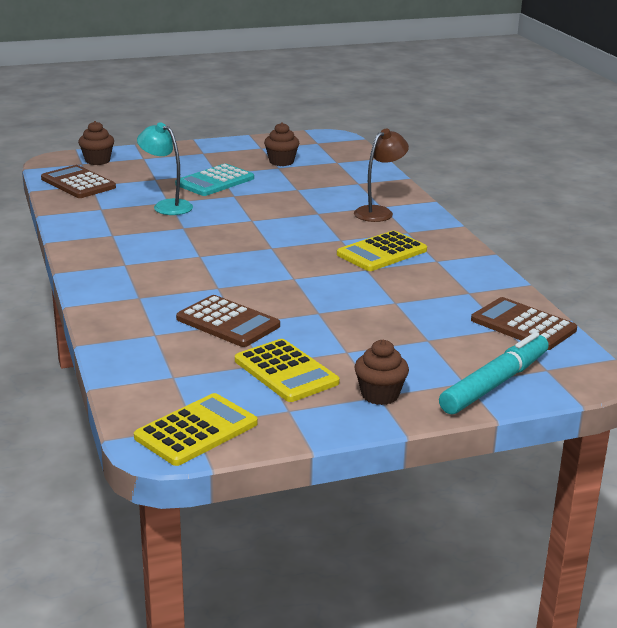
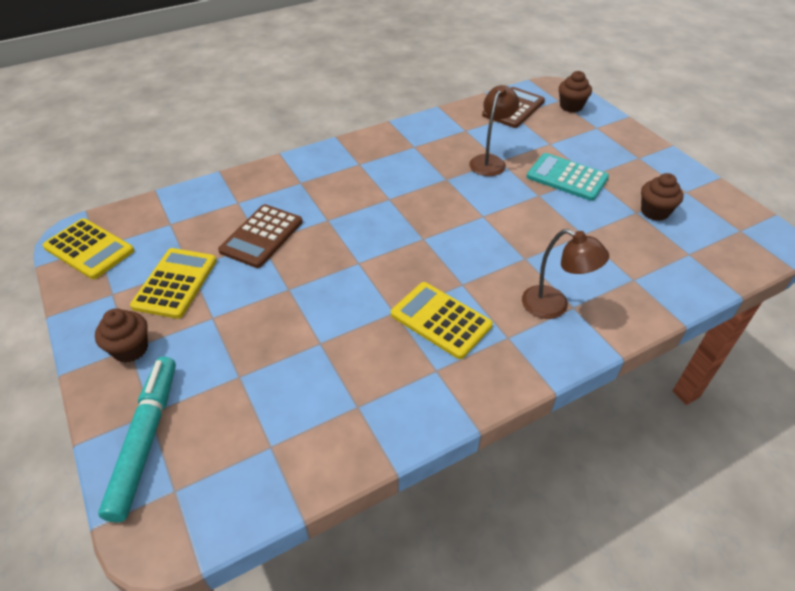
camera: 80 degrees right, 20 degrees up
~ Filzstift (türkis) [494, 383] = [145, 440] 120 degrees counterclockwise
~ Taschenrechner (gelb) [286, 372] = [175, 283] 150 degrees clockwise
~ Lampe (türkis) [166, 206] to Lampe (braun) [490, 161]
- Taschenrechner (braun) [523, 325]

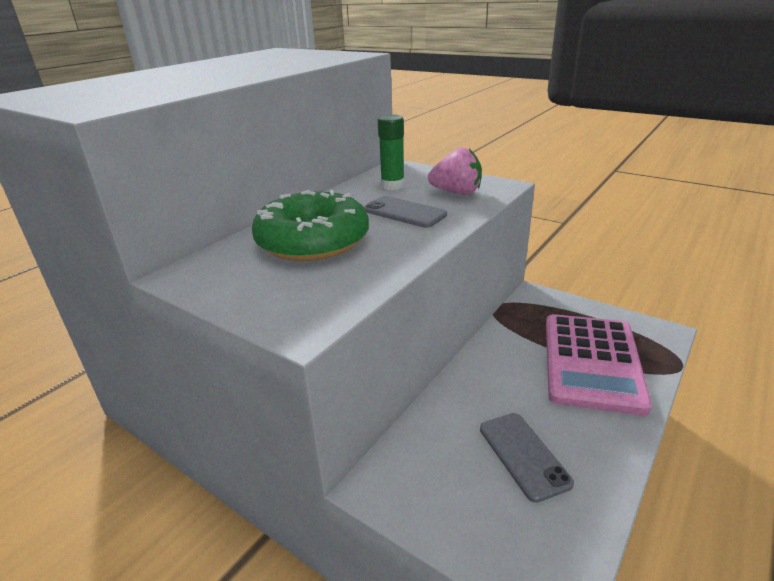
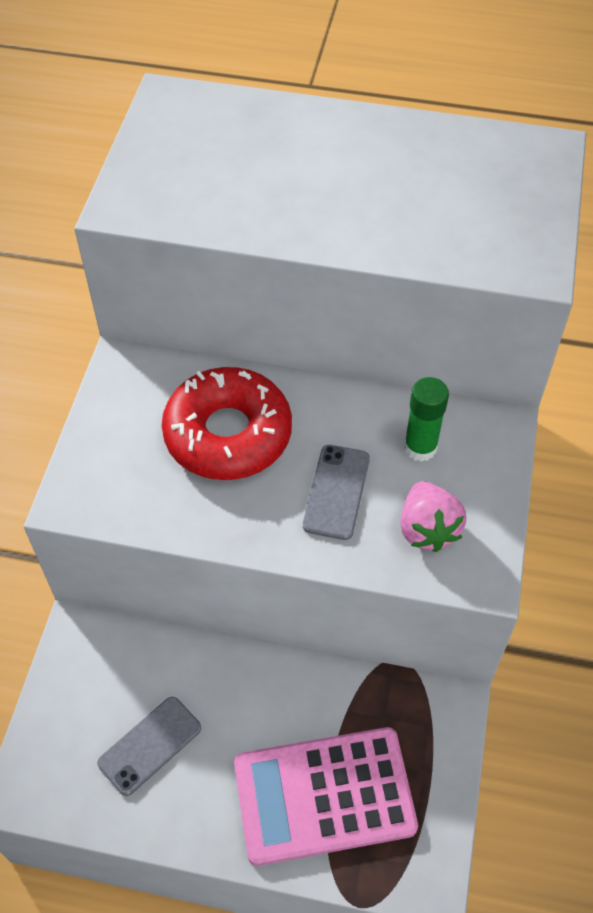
camera: 65 degrees right, 25 degrees up
~ Donut (grün) [313, 241] to Donut (rot) [228, 434]

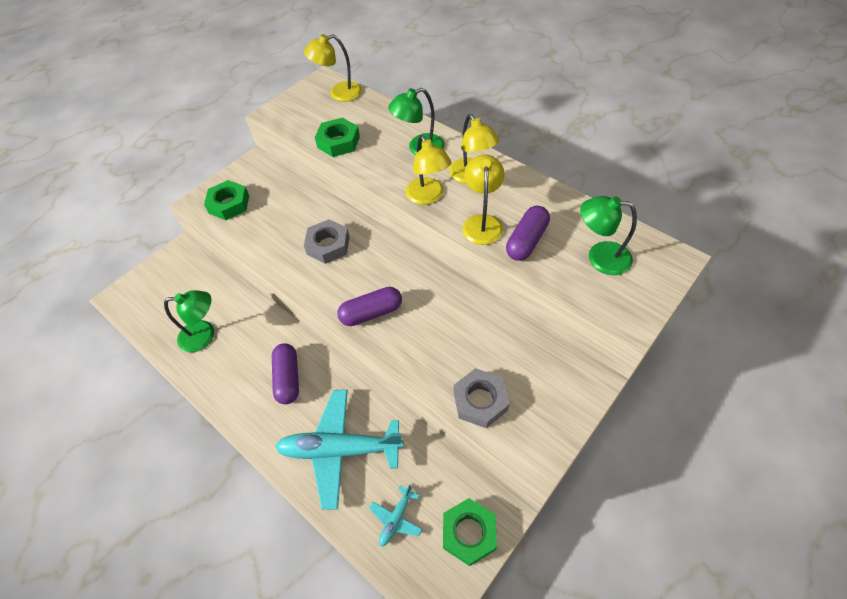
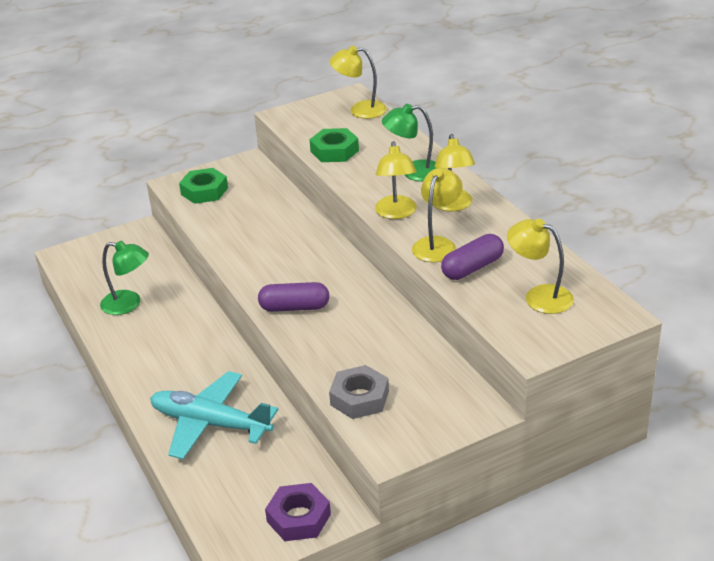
camera: 20 degrees right, 20 degrees down
~ Sechskantmutter (grün) [469, 533] to Sechskantmutter (lila) [298, 518]
~ Lampe (grün) [599, 257] to Lampe (gelb) [539, 296]
- Kapsel (lila) [288, 378]
- Sechskantmutter (grau) [328, 245]
- Flugzeug (türkis) [396, 518]

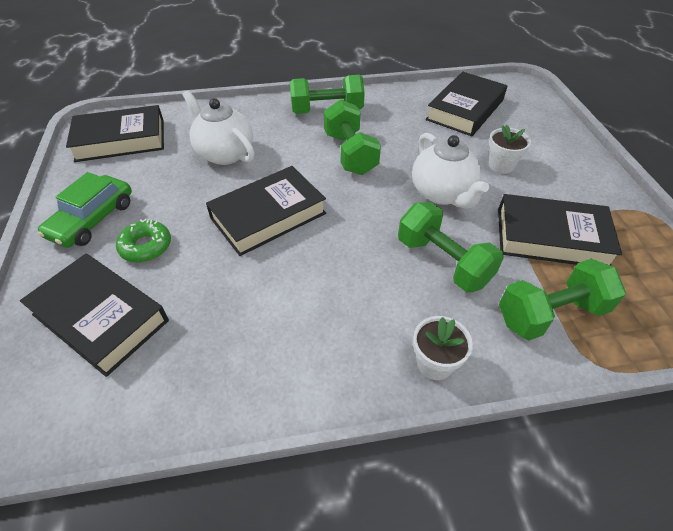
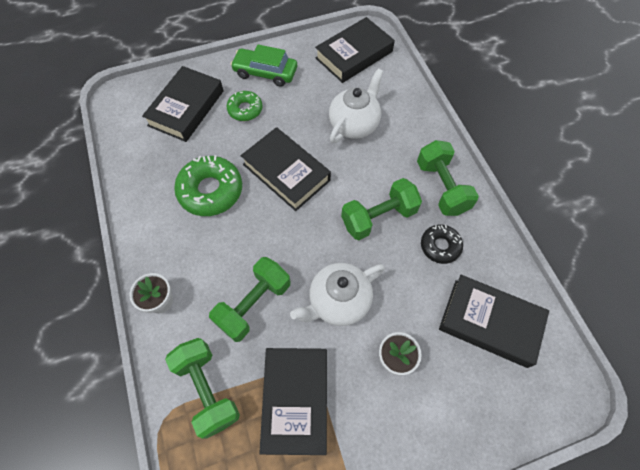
camera: 80 degrees right, 15 degrees up
+ Donut (grün) [210, 191]
~ Buch (schwarz) [121, 140] = [354, 55] 75 degrees clockwise
+ Donut (schwarz) [440, 246]

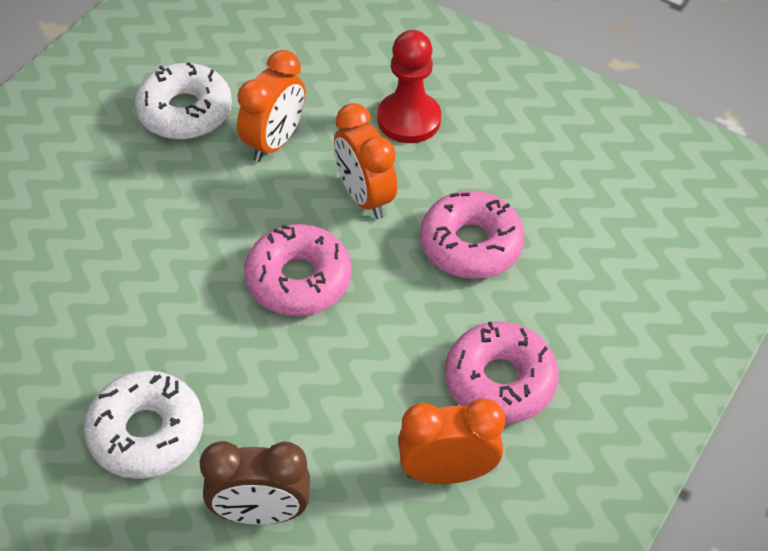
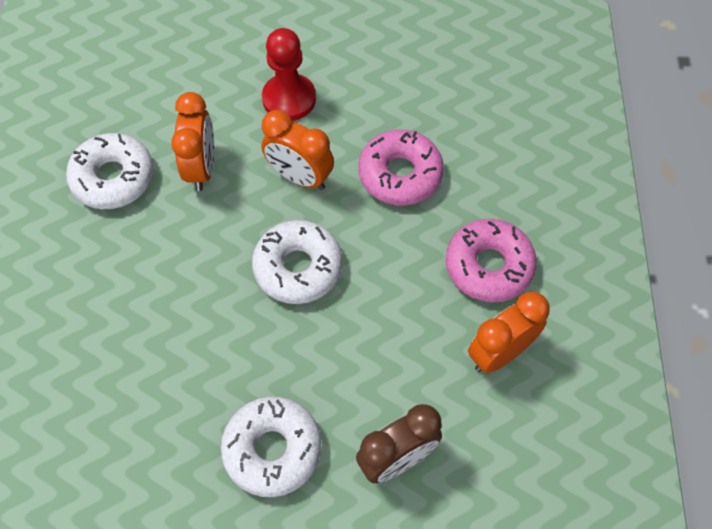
camera: 30 degrees left, 10 degrees up
~ Donut (rosa) [298, 280] to Donut (weiß) [298, 268]

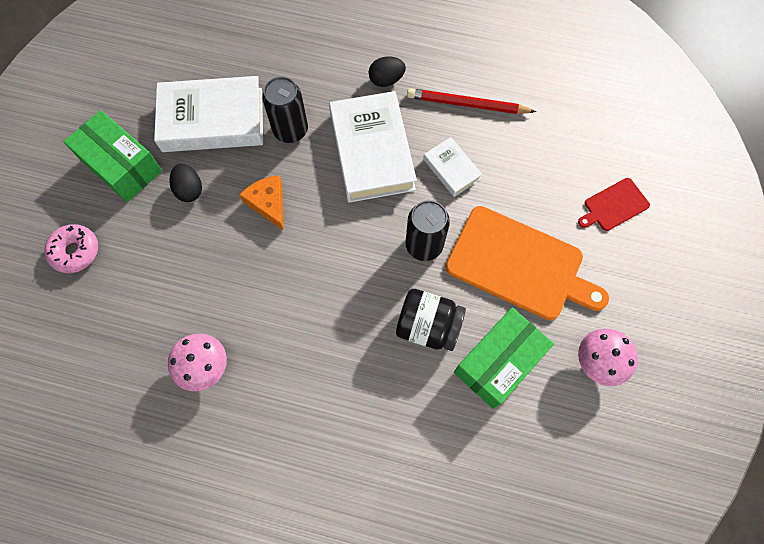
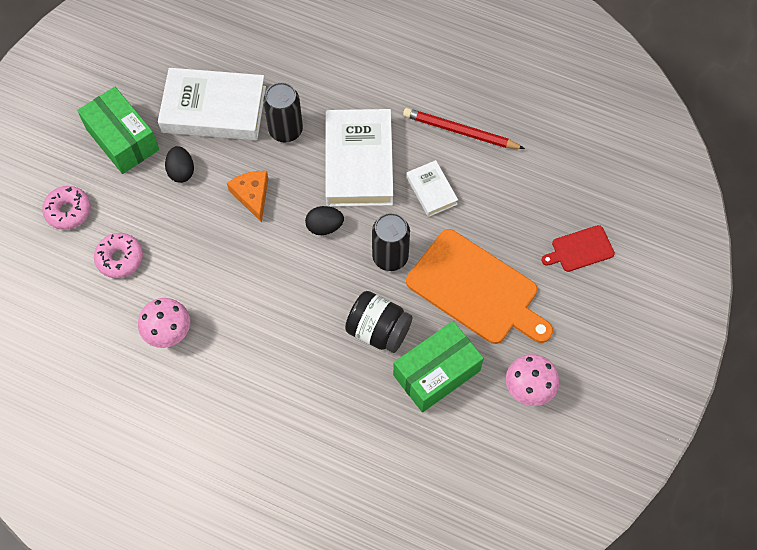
camera: 10 degrees right, 5 degrees down
+ Donut (rosa) [120, 258]
~ Ei (schwarz) [386, 80] to [324, 227]

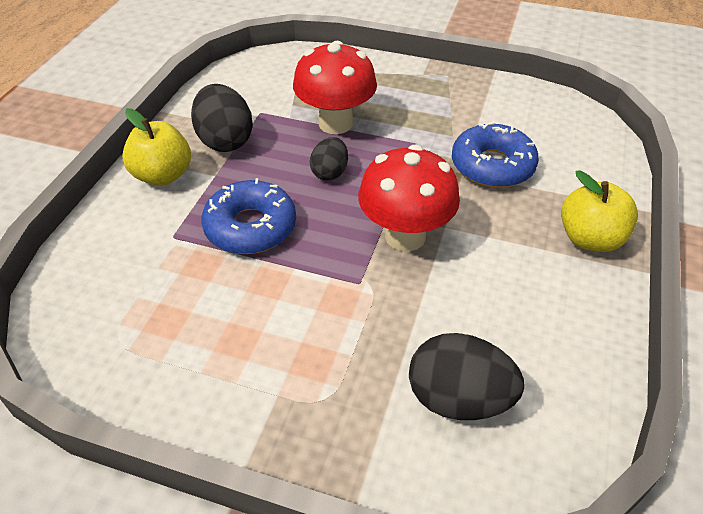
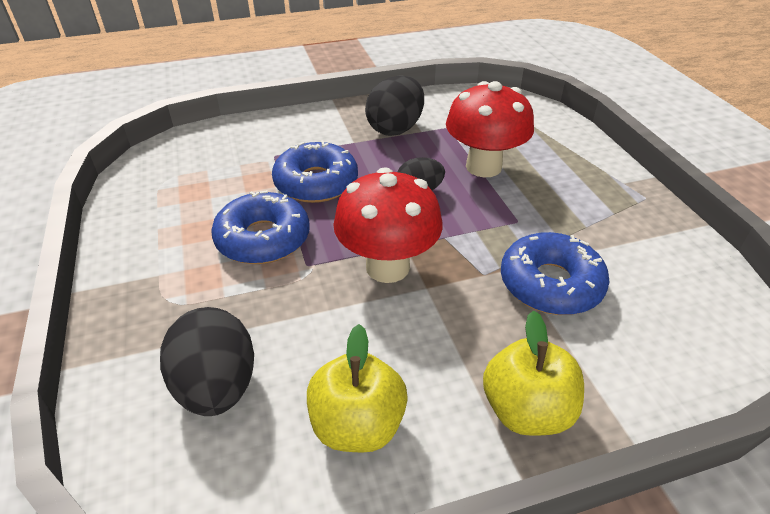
camera: 55 degrees right, 5 degrees down
+ Donut (blau) [263, 239]
~ Apfel (gelb) [163, 175] to [357, 425]

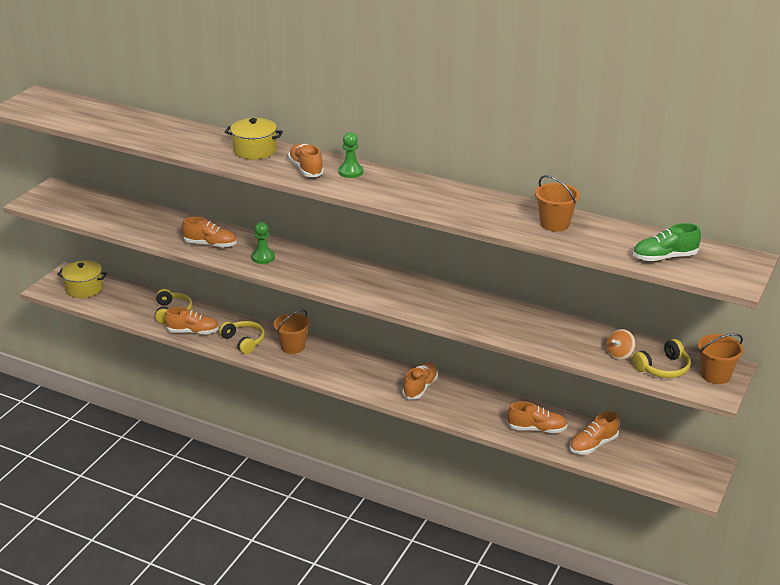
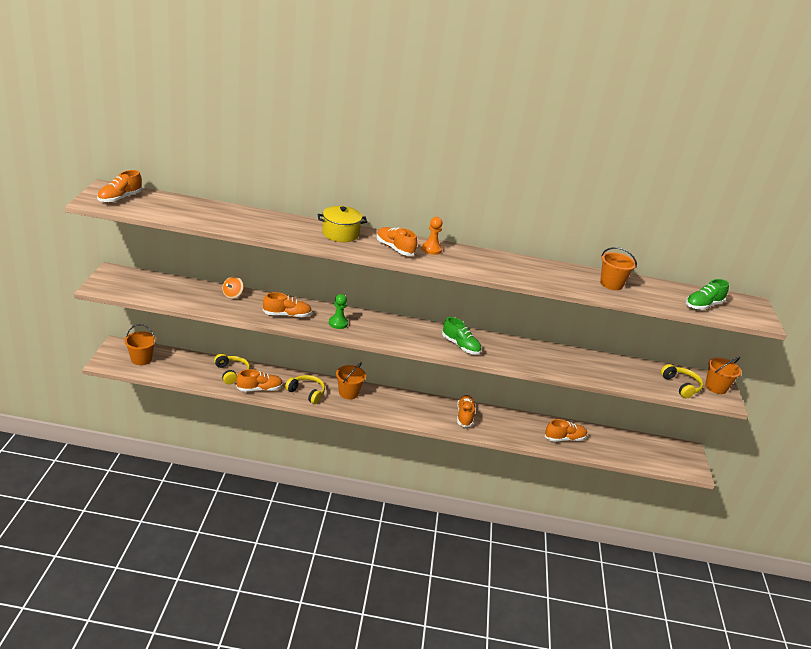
camera: 25 degrees left, 0 degrees up
~ Schuh (orange) [593, 445] to [120, 198]
~ Kochtopf (gelb) [84, 288] to Eimer (orange) [141, 359]
~ Kreisel (orange) [619, 354] to [232, 295]
~ Bauer (grün) [350, 172] to Bauer (orange) [431, 249]
+ Schuh (grün) [460, 346]
~ Kopfhörer (gelb) [663, 368] = [681, 386] 60 degrees counterclockwise

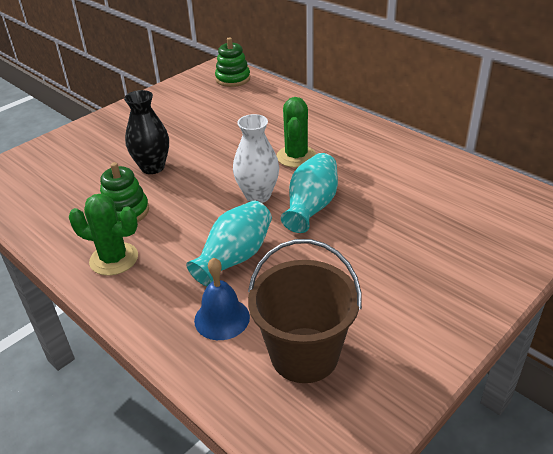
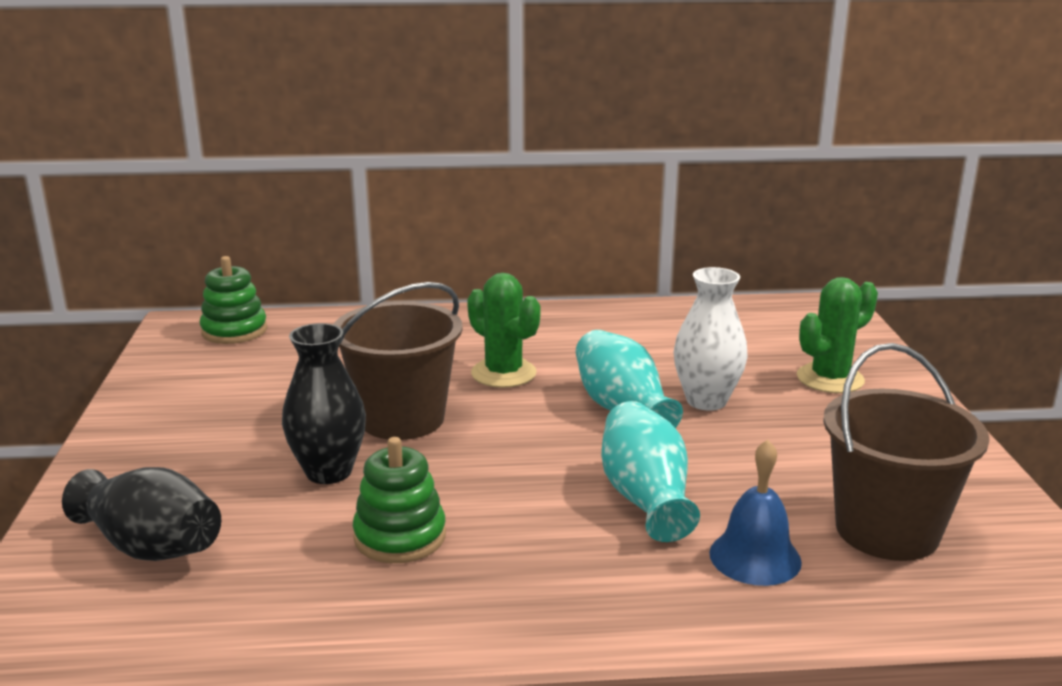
camera: 50 degrees left, 15 degrees down
+ Vase (schwarz) [151, 547]
+ Eimer (braun) [402, 419]
~ Vase (weiß) [258, 195] to [706, 401]
~ Kaktus (grün) [114, 259] to [830, 379]

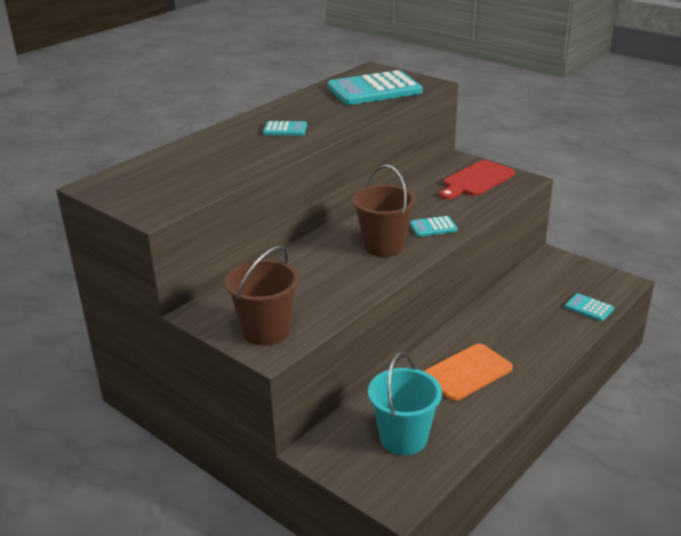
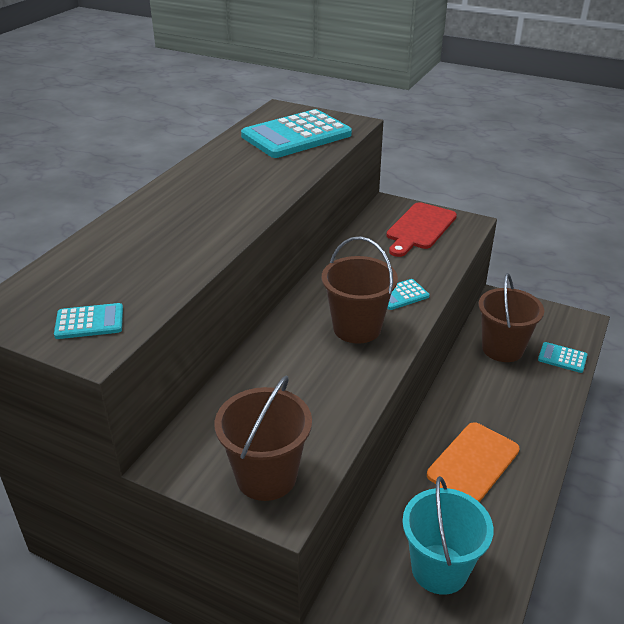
camera: 15 degrees left, 5 degrees up
~ Taschenrechner (türkis) [285, 129] to [89, 322]
+ Eimer (braun) [502, 348]

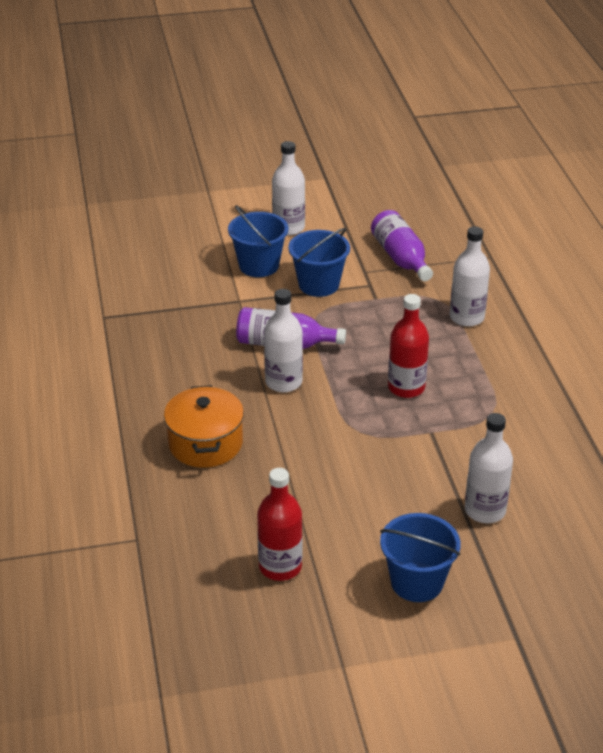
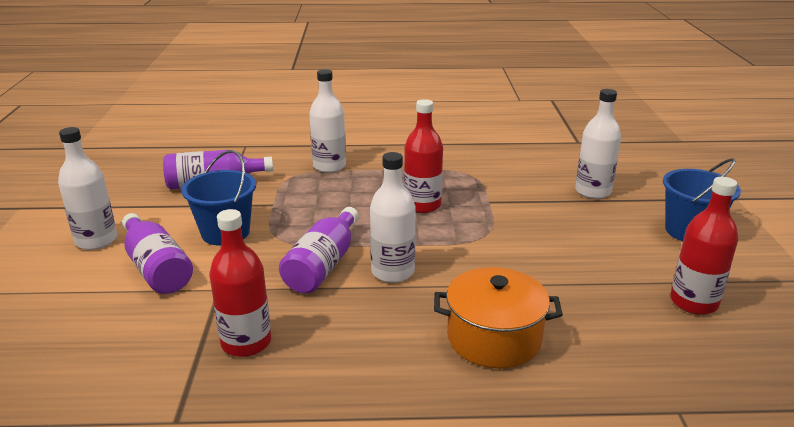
camera: 80 degrees left, 10 degrees down
~ Eimer (blau) [259, 265] to Flasche (lila) [156, 268]
+ Flasche (rot) [246, 342]

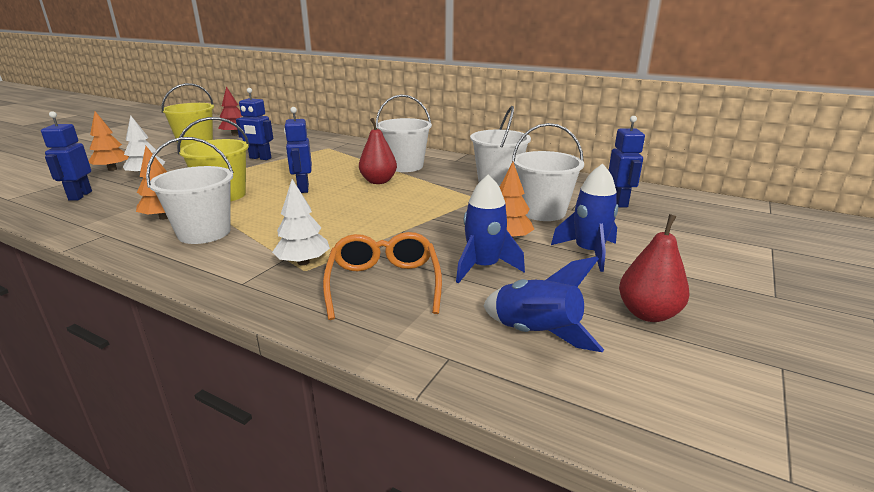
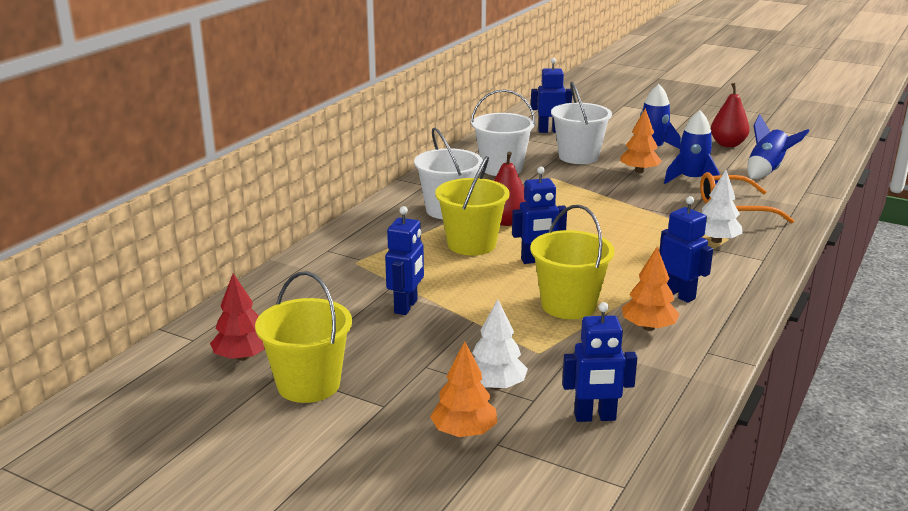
camera: 90 degrees left, 0 degrees up
+ Eimer (gelb) [471, 244]
~ Eimer (weiß) [204, 233] to Roboter (blau) [679, 294]

